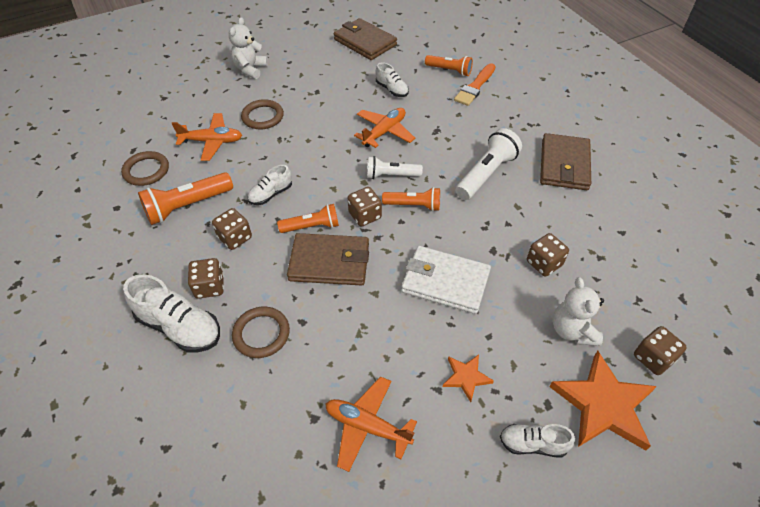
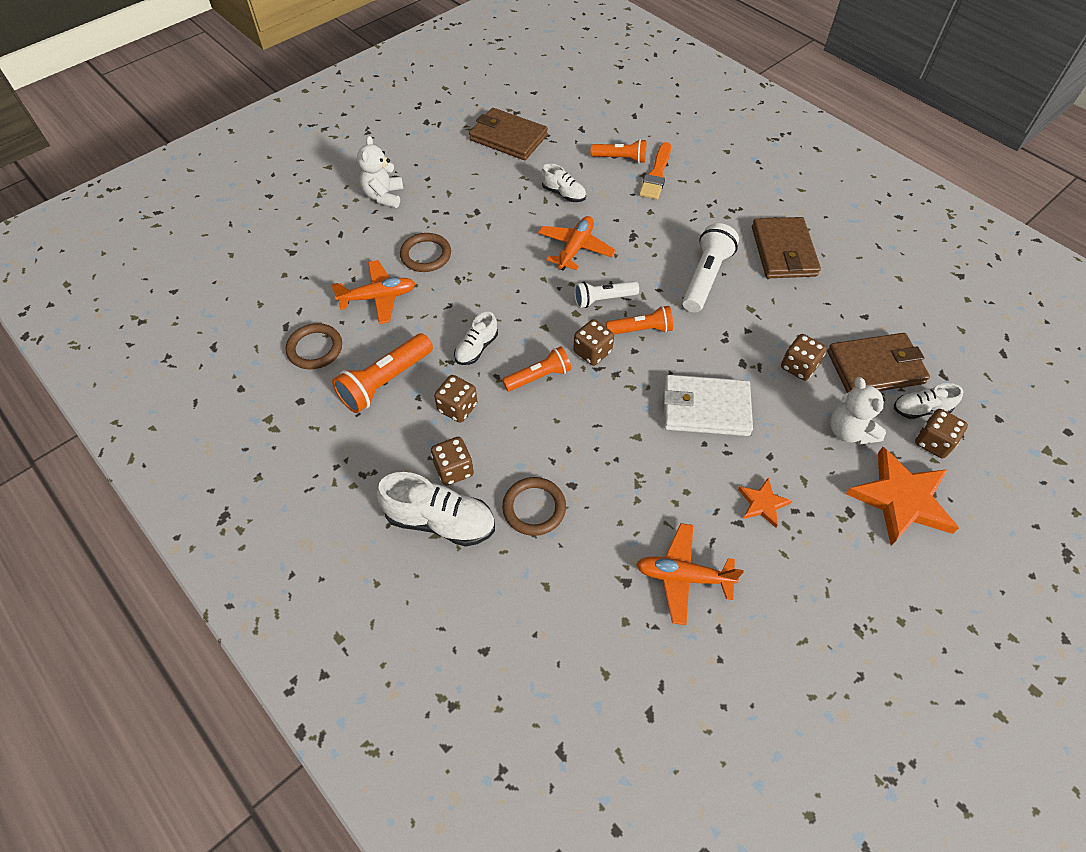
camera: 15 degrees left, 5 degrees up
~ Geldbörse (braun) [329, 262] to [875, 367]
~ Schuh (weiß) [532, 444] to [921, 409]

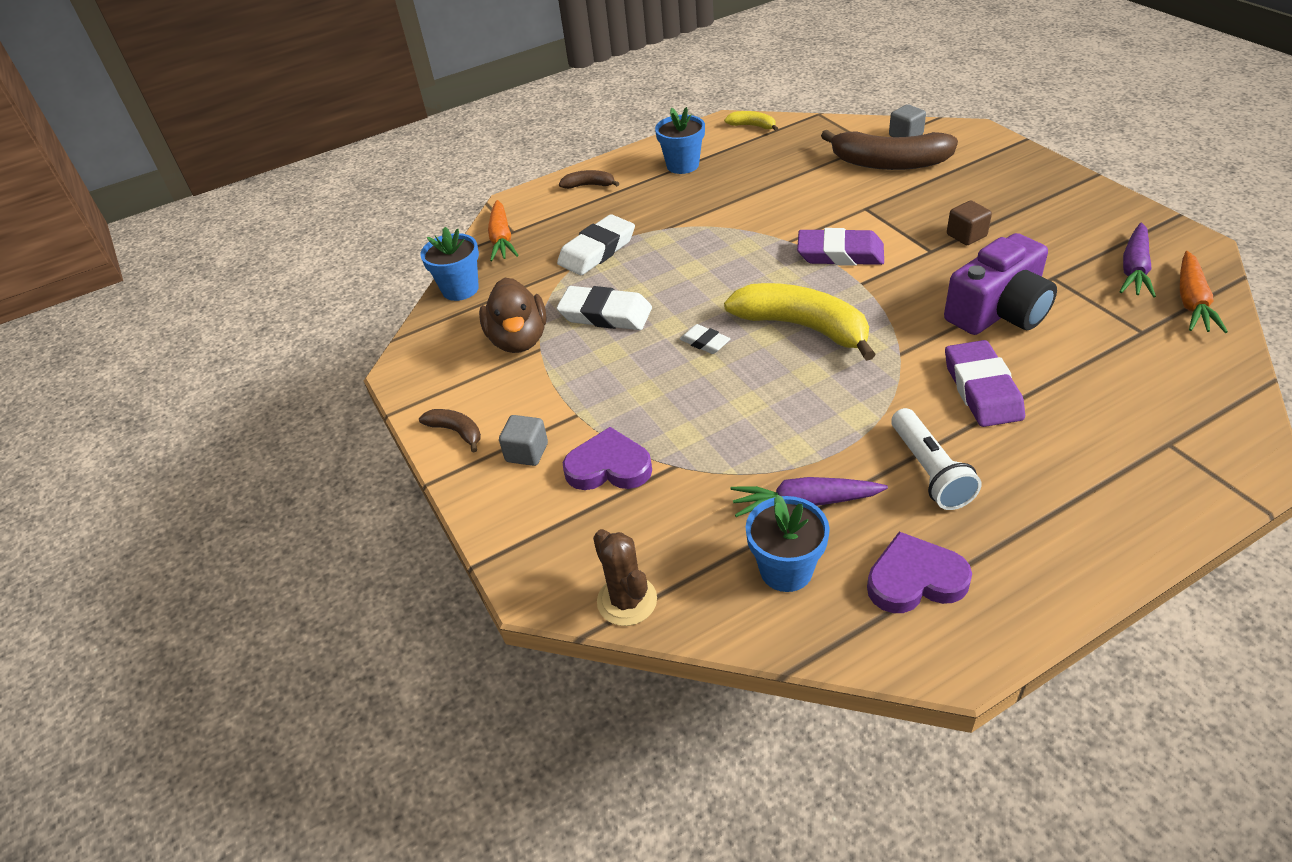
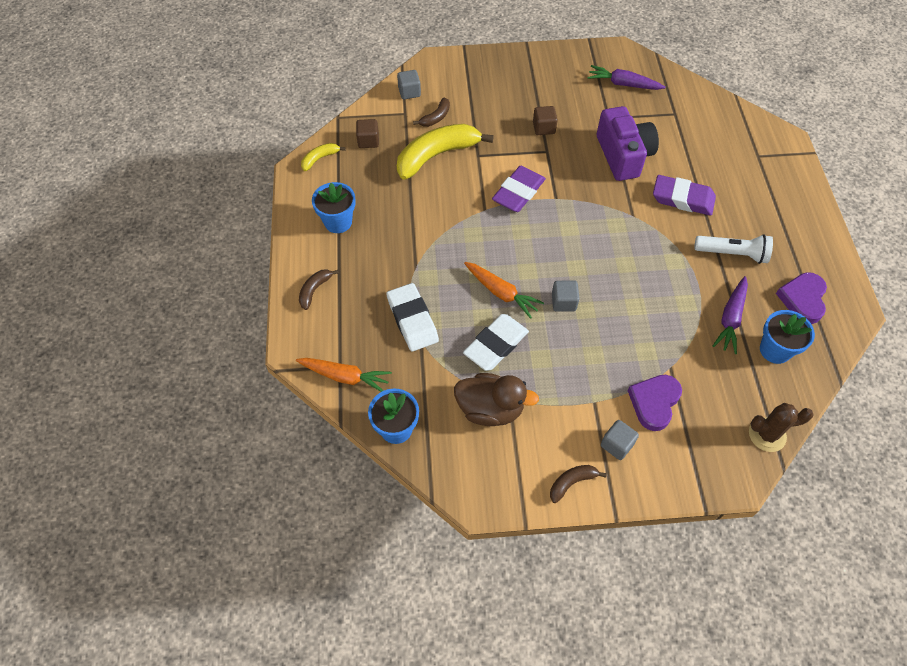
camera: 70 degrees left, 15 degrees up
+ Kubus (braun) [368, 141]
~ Banane (gelb) [803, 327] to [436, 155]
~ Banane (braun) [889, 163] = [436, 117] x0.47
~ Karotte (orange) [1192, 301] to [501, 293]
~ Radiergummi (weiß) [705, 342] to Kubus (grau) [563, 302]
~ Karotte (lila) [1134, 269] = [623, 84] 150 degrees clockwise

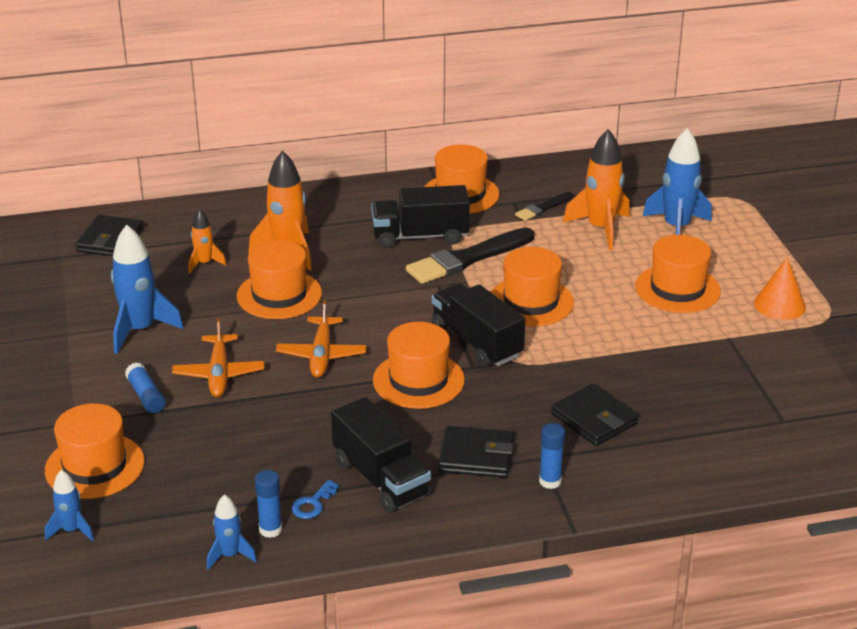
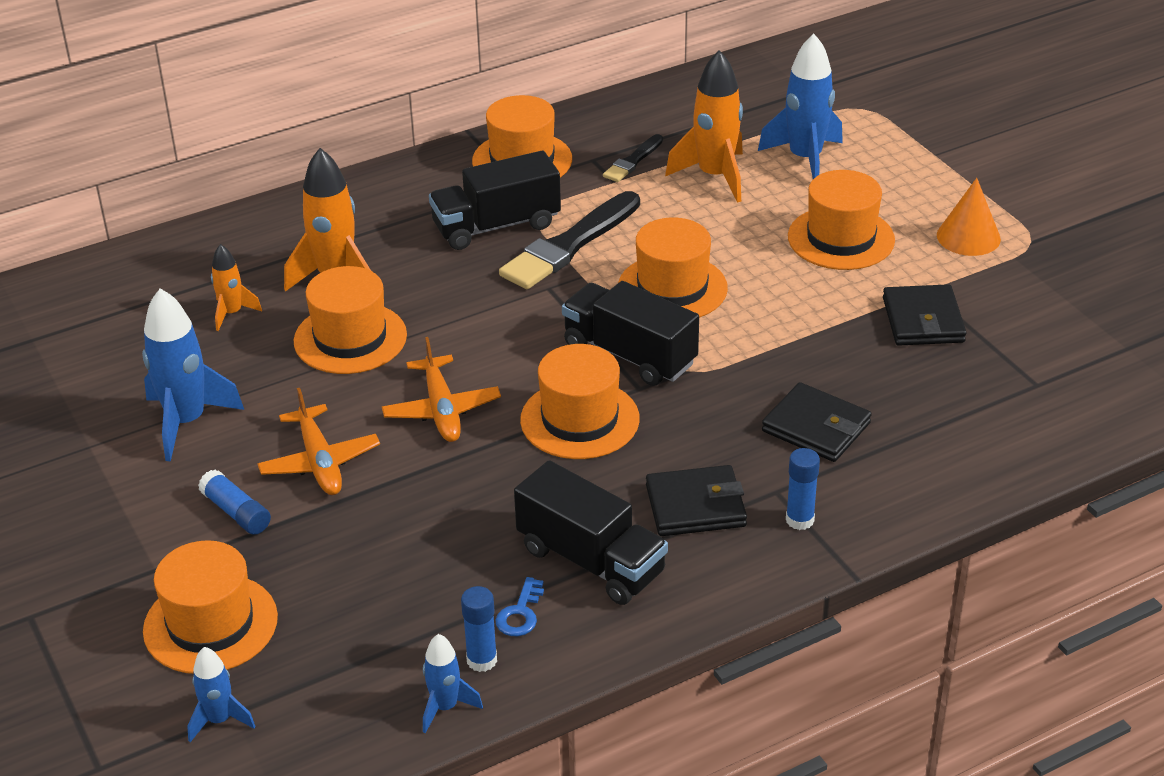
camera: 15 degrees left, 5 degrees up
~ Geldbörse (schwarz) [110, 240] to [923, 320]

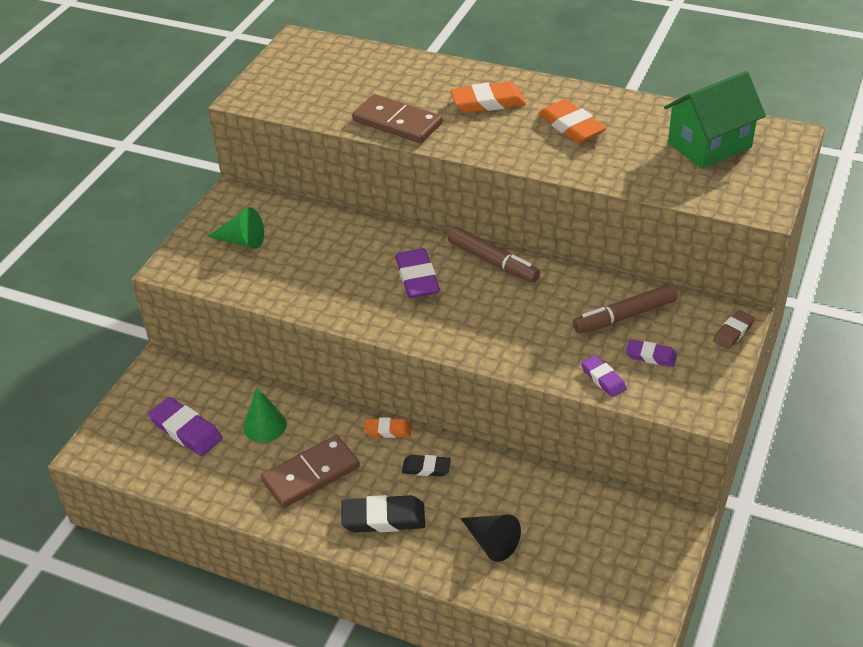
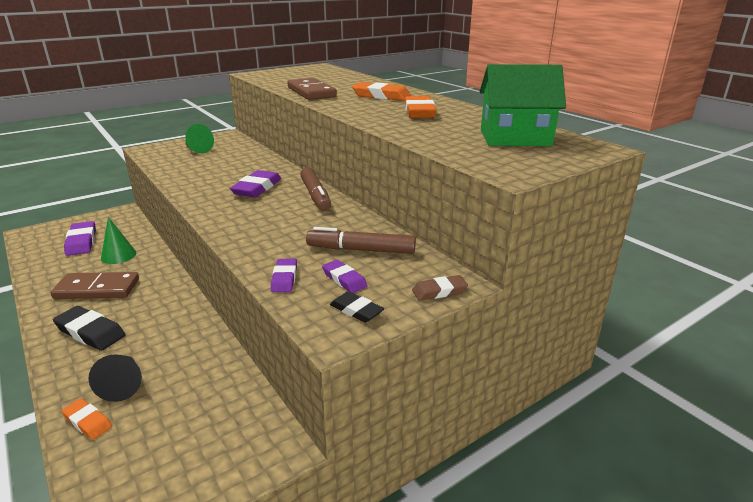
camera: 30 degrees right, 15 degrees down
~ Radiergummi (orange) [388, 430] to [87, 421]
~ Radiergummi (schwarz) [426, 468] to [356, 310]

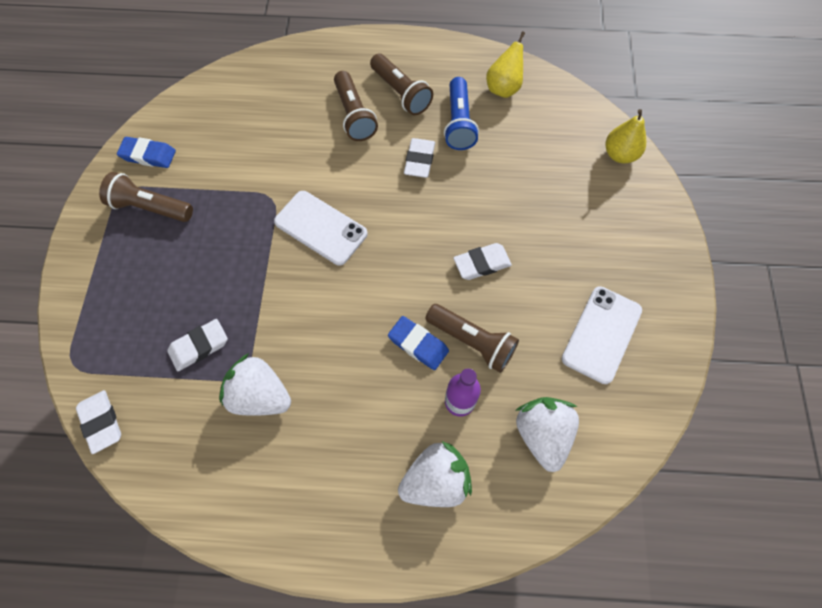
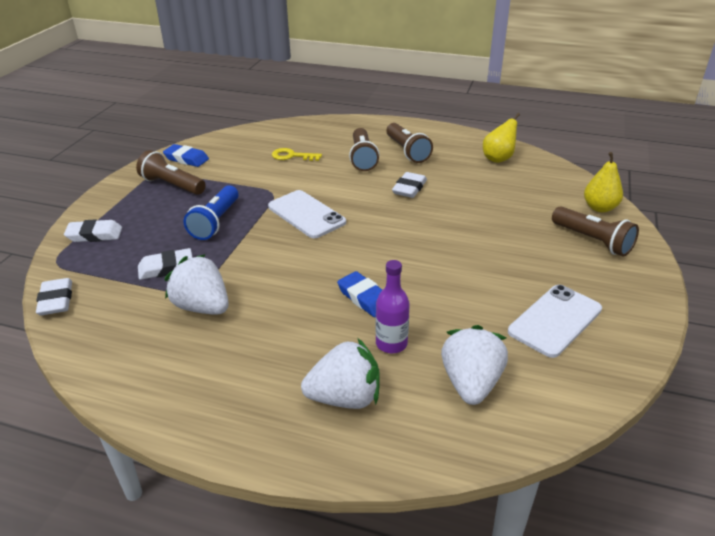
camera: 15 degrees right, 30 degrees down
~ Radiergummi (weiß) [482, 263] to [94, 235]
~ Taschenlampe (blau) [458, 123] to [215, 222]
+ Schlüssel (gelb) [292, 156]
~ Taschenlampe (braun) [472, 342] to [593, 241]

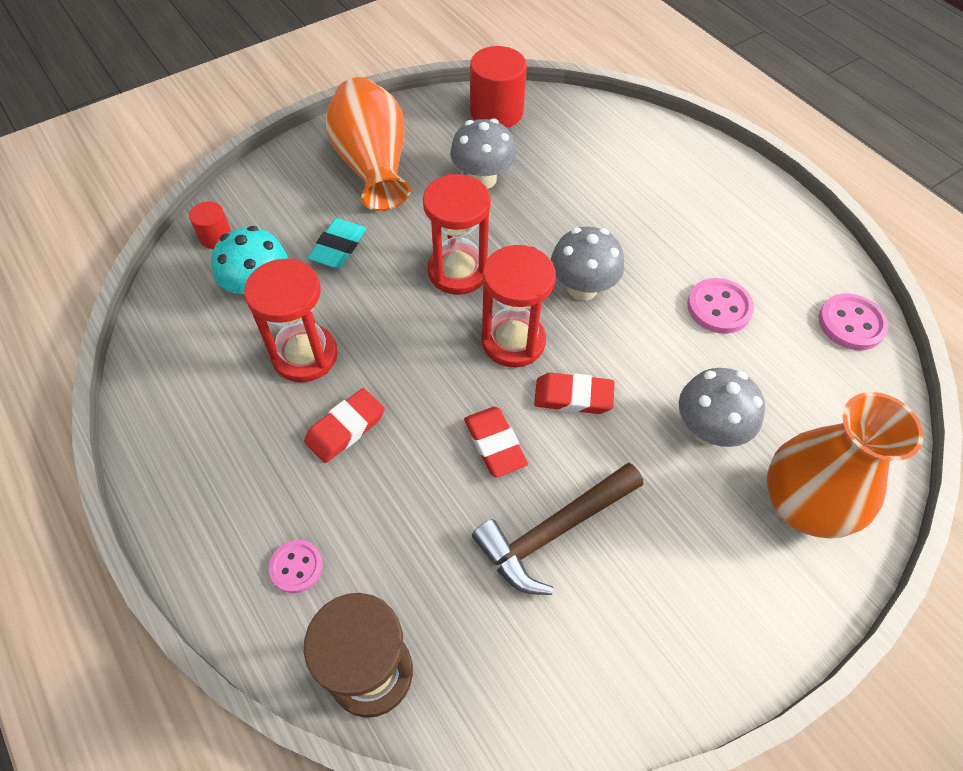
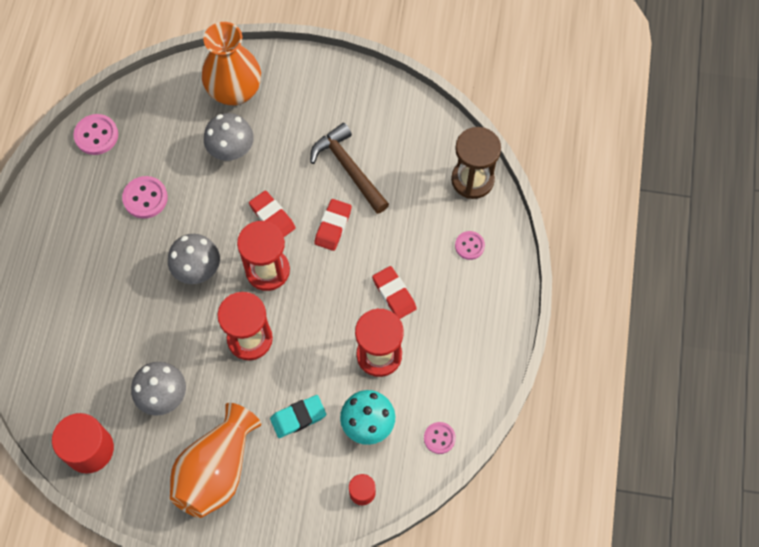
camera: 135 degrees left, 10 degrees up
~ Hammer (braun) [554, 532] = [348, 168] 135 degrees counterclockwise
~ Radiergummi (rot) [345, 428] = [394, 294] 60 degrees clockwise
+ Knopf (rosa) [439, 438]

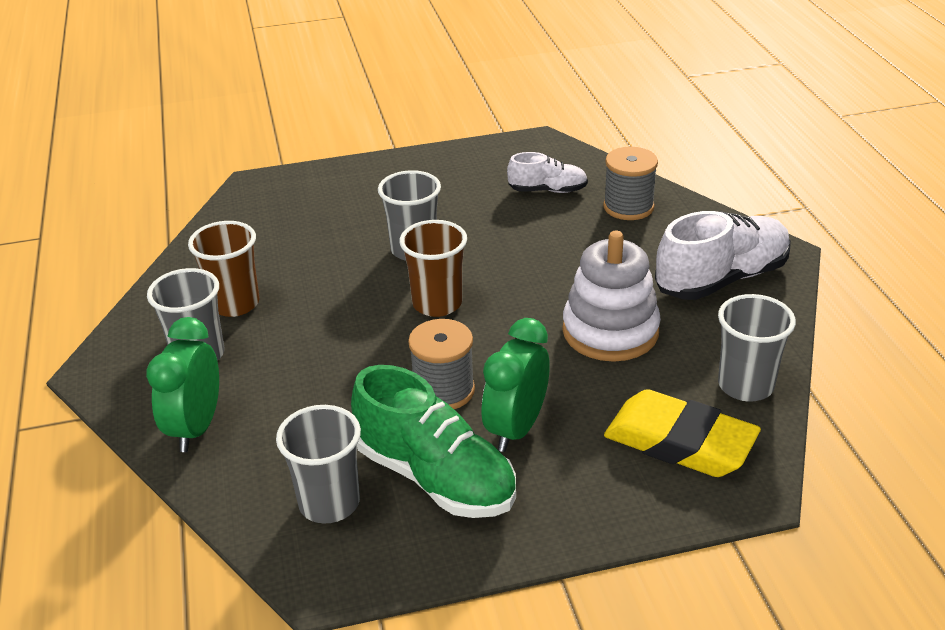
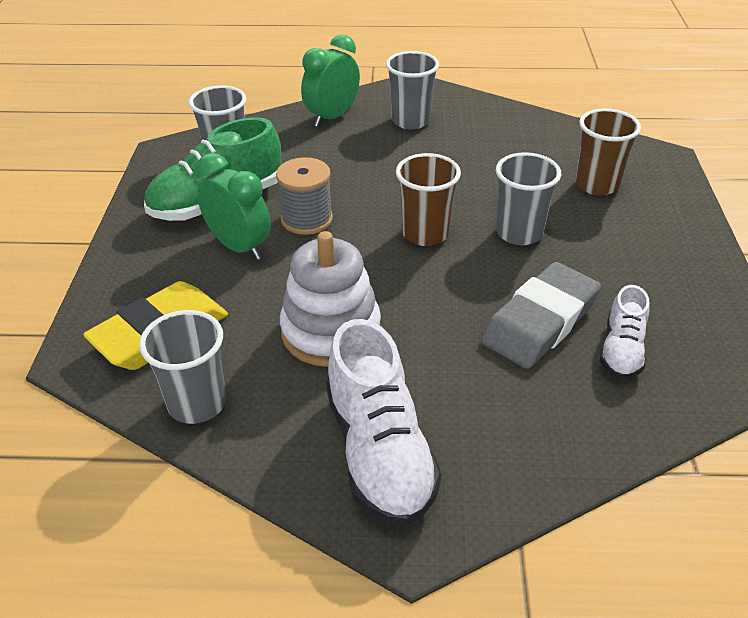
camera: 105 degrees right, 5 degrees up
~ Wecker (grün) [196, 428] = [332, 117] 75 degrees counterclockwise
+ Radiergummi (grau) [540, 322]
~ Becher (braun) [235, 304] to [597, 185]
- Garnrolle (grau) [628, 207]

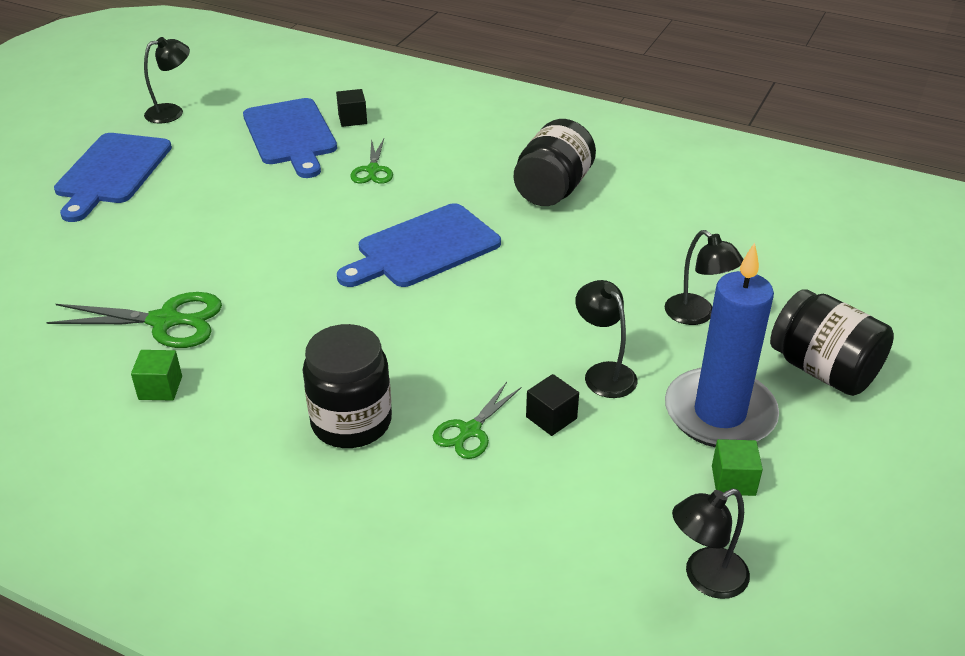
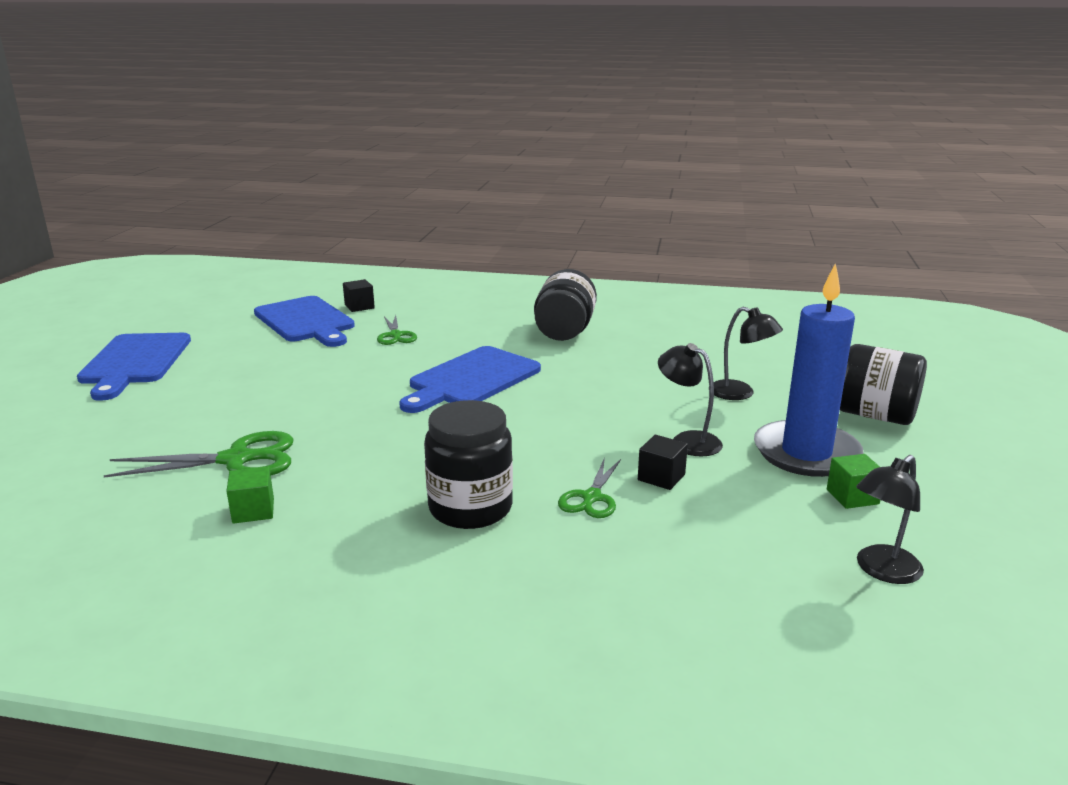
camera: 15 degrees left, 15 degrees down
- Lampe (schwarz) [172, 112]

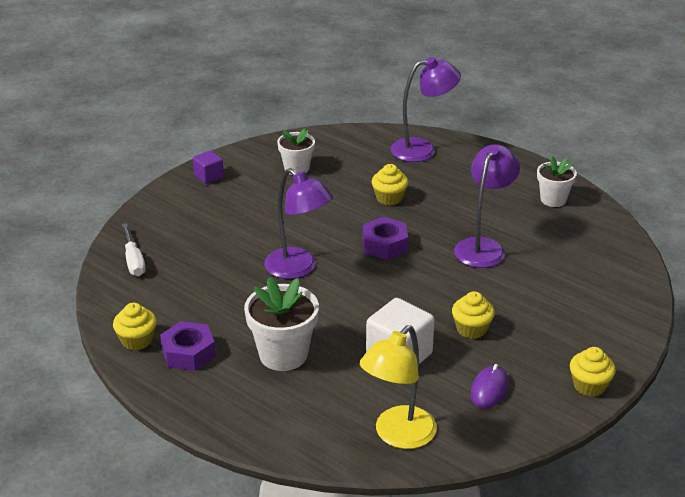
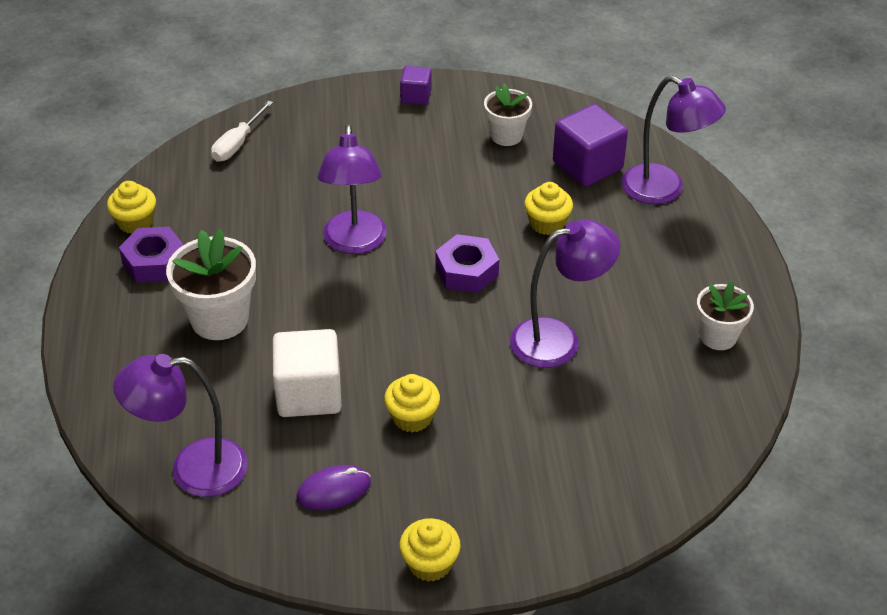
camera: 45 degrees right, 10 degrees up
~ Lampe (gelb) [398, 436] to Lampe (lila) [193, 469]
+ Kubus (lila) [587, 166]

